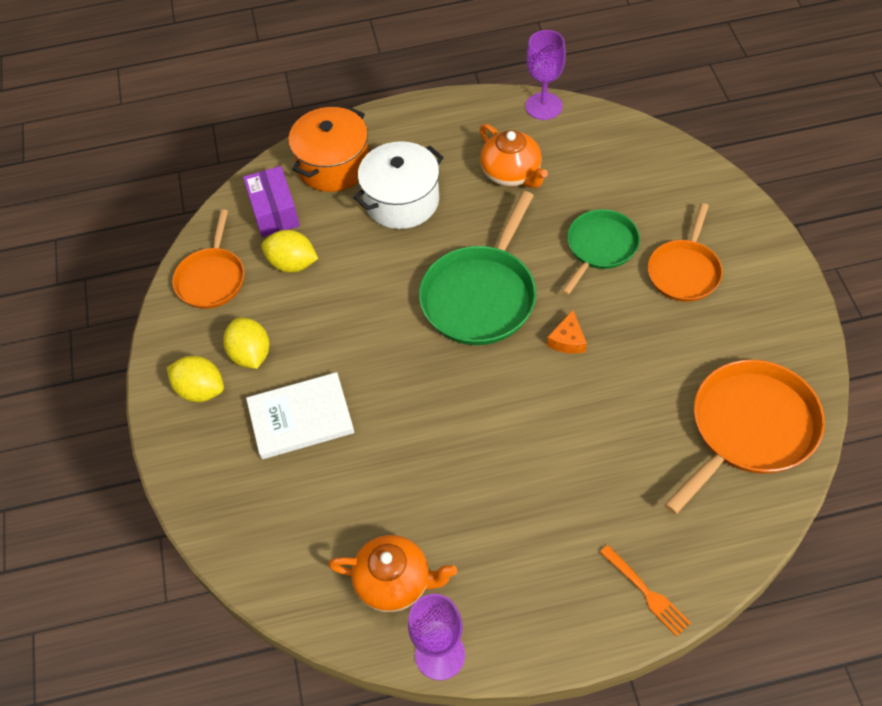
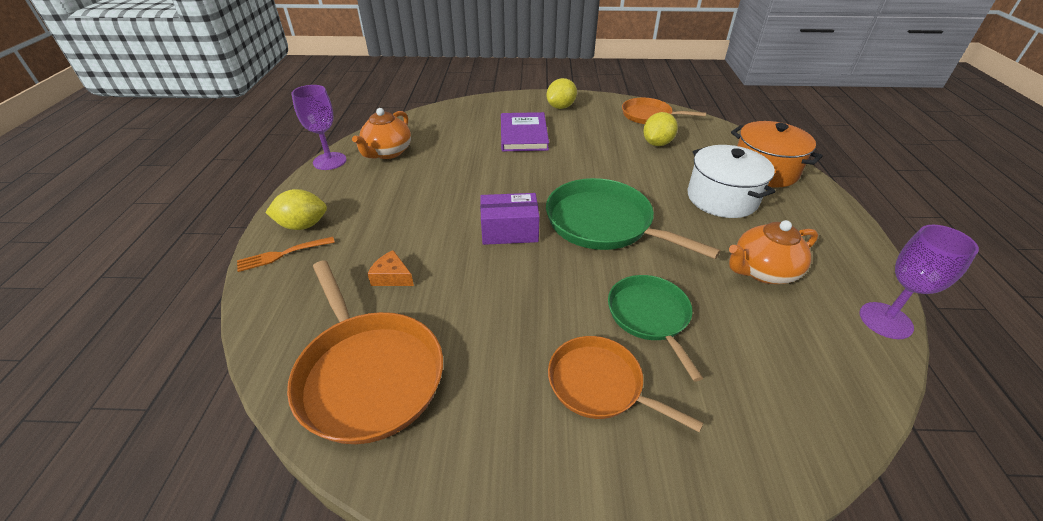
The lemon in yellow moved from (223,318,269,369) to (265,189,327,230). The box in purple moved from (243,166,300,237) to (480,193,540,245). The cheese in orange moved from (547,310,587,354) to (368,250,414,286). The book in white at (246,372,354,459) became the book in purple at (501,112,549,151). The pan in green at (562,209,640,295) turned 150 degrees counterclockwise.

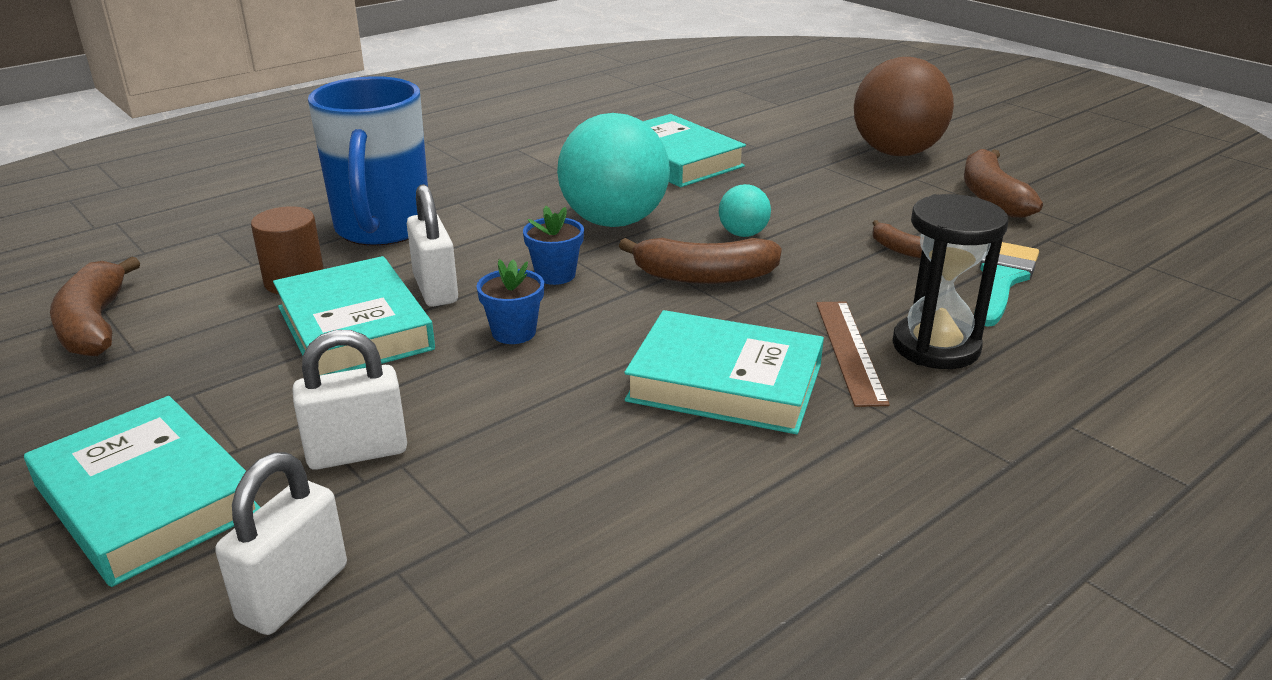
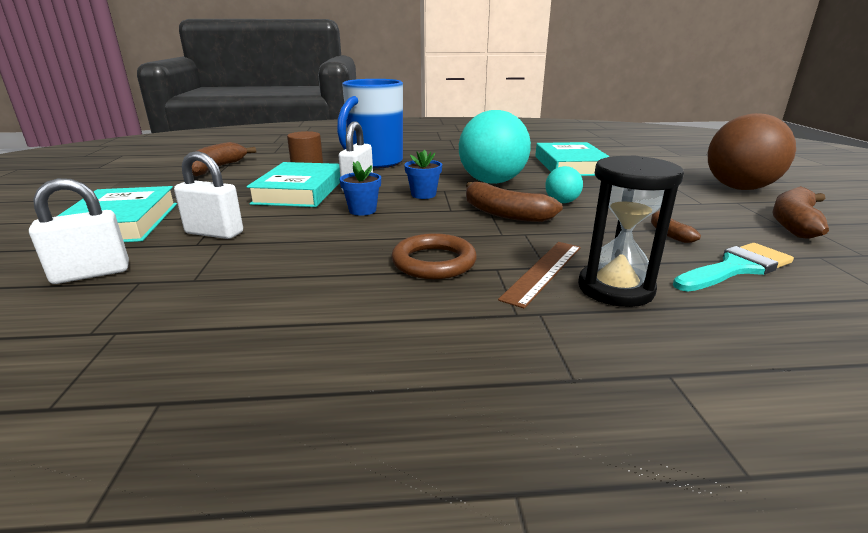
The book in turquoise at (624,310,824,434) was replaced by the ring in brown at (392,233,477,279).

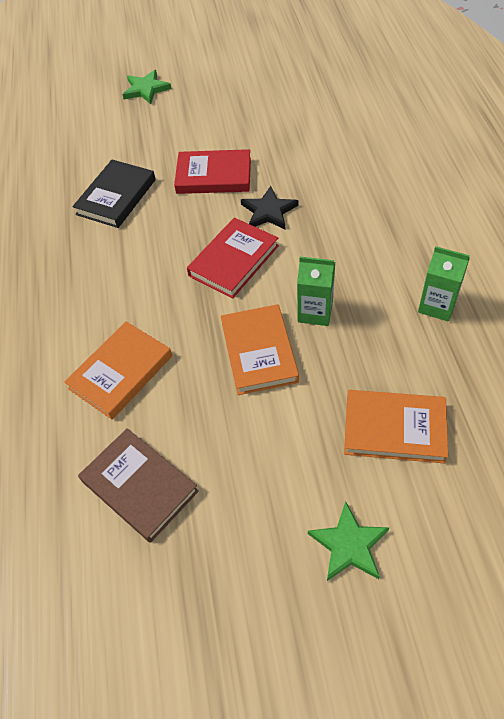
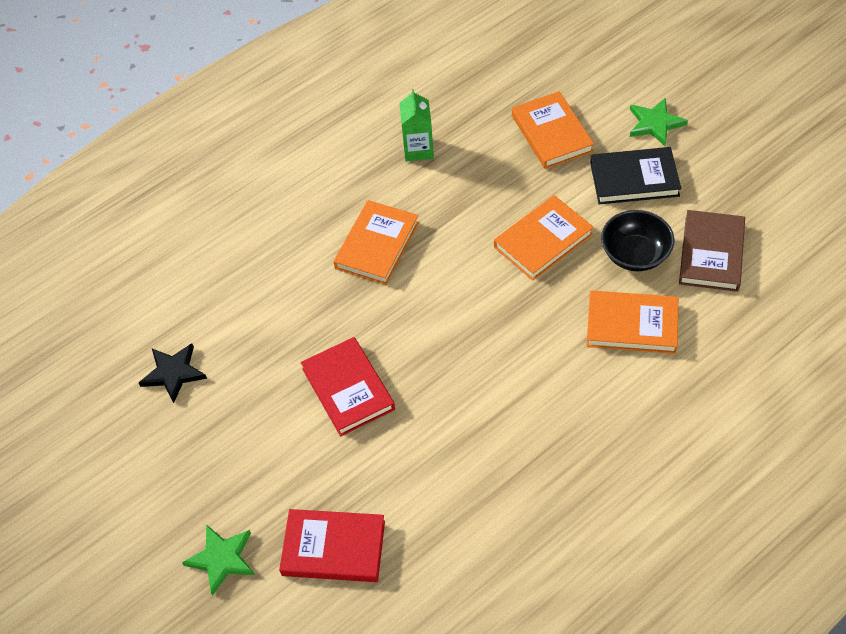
The carton in green at (297,257,335,326) disappeared. The book in orange at (333,200,419,285) appeared. The bowl in black at (601,210,674,271) appeared. The book in black moved from (73,160,156,228) to (590,147,681,205). The book in red moved from (187,218,279,299) to (279,509,385,582). The star in black moved from (241,186,299,230) to (139,343,207,403).

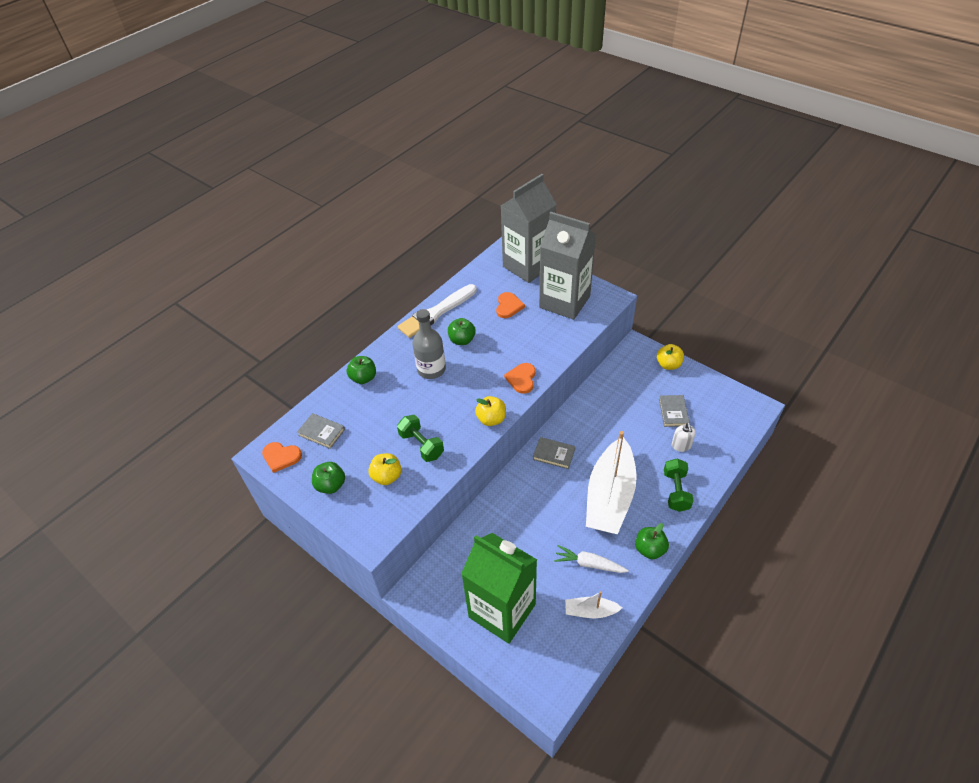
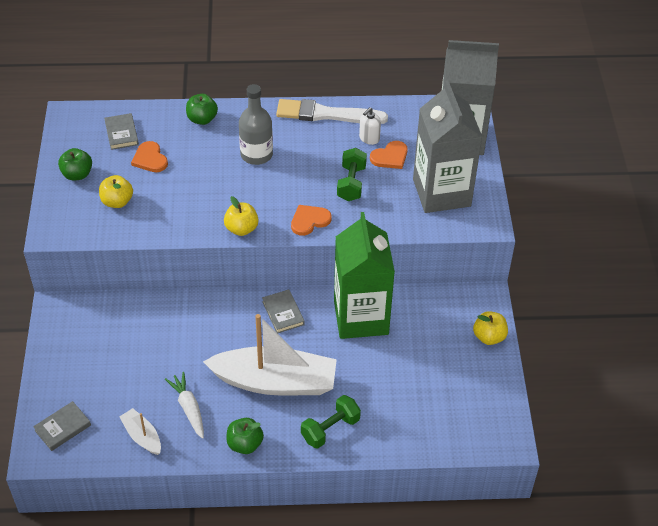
The apple in green at (448,318,476,345) disappeared. The heart in orange moved from (262,442,302,473) to (131,141,168,172). The dumbbell in green moved from (397,415,444,462) to (337,148,367,201). The carton in green moved from (461,533,537,644) to (334,212,395,339). The book in grey moved from (659,395,690,427) to (33,401,91,451). The soap dispenser in white moved from (672,423,696,452) to (359,107,381,145). The boat in white at (586,431,637,534) turned 150 degrees counterclockwise.

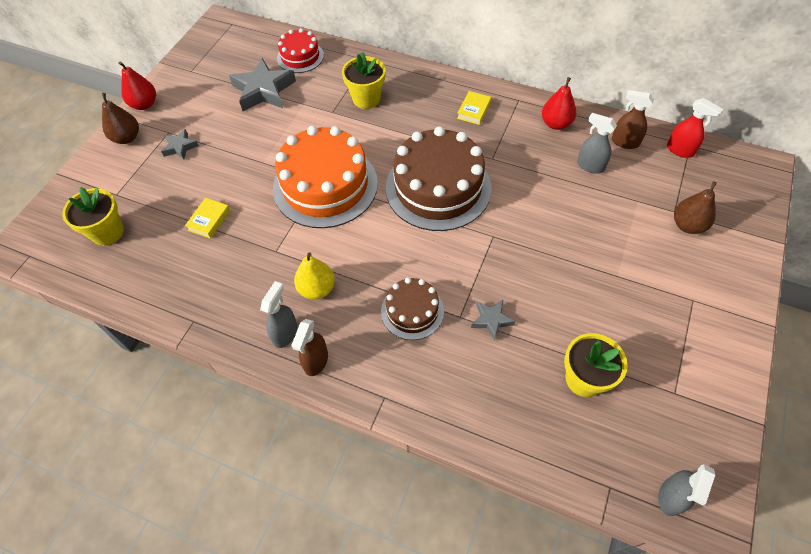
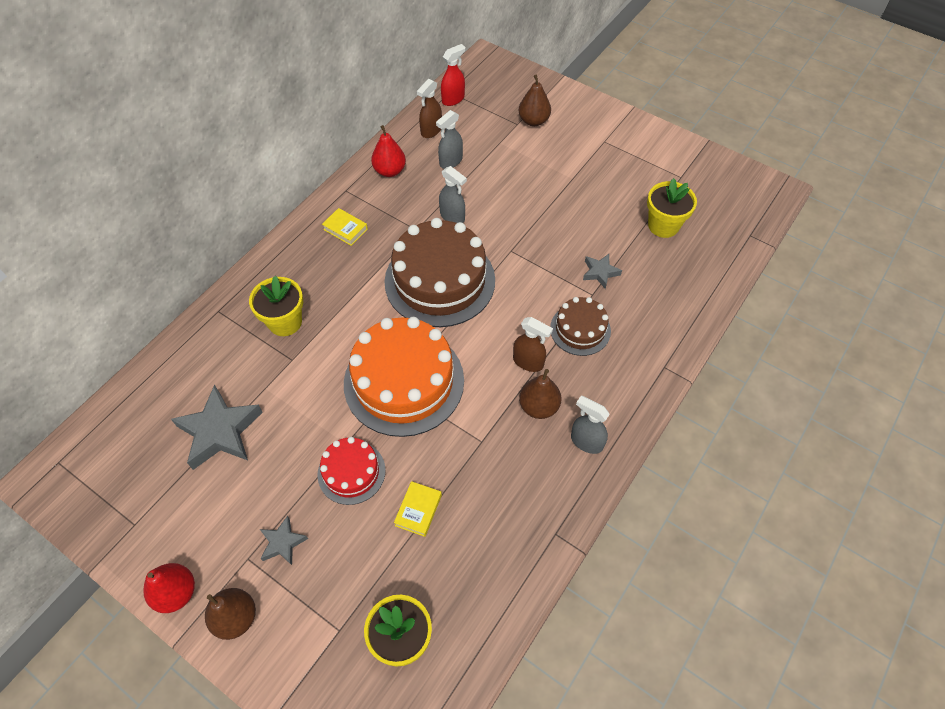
The cake in red moved from (277,28,324,73) to (317,437,386,505). The spray bottle in brown moved from (291,319,328,376) to (513,317,553,372). The spray bottle in grey moved from (658,464,715,516) to (439,166,467,223). The pear in yellow at (294,252,335,299) became the pear in brown at (519,369,561,419). The book in yellow at (185,198,230,239) turned 75 degrees clockwise.

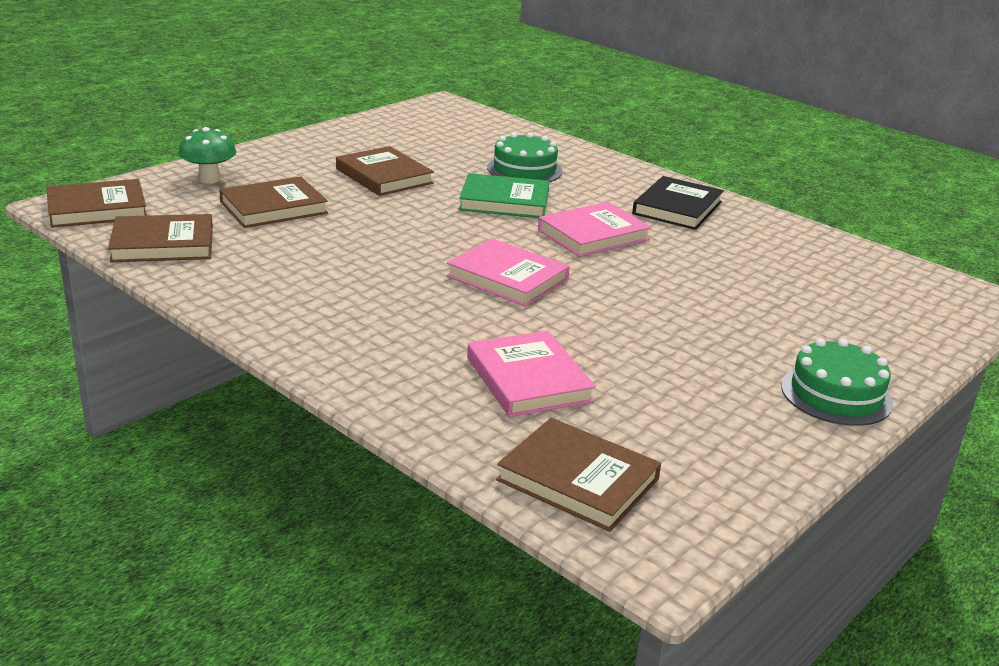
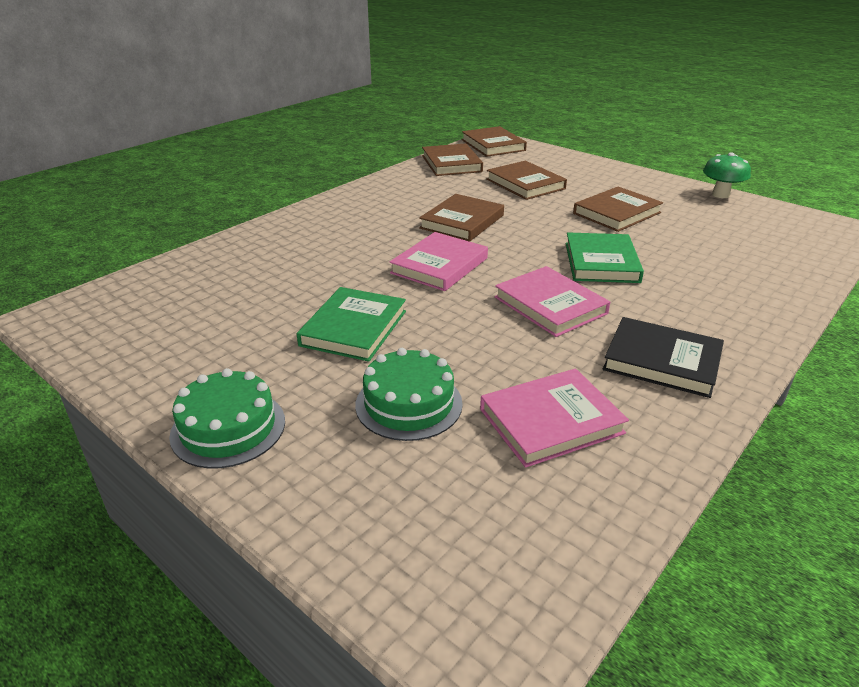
The book in green at (297,287,406,362) appeared. The mushroom in green moved from (178,127,236,184) to (703,152,751,198). The book in pink moved from (467,331,596,417) to (480,369,629,467). The cake in green moved from (487,133,563,182) to (355,348,463,441). The book in brown moved from (496,418,661,532) to (419,194,504,242).

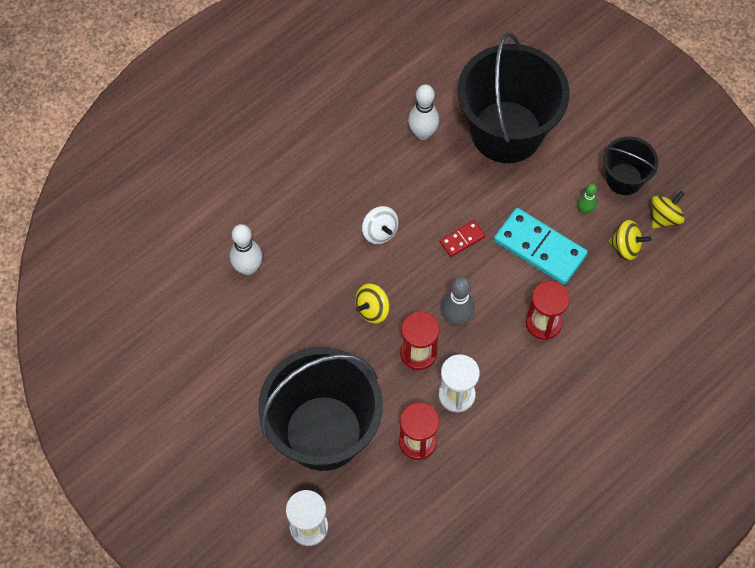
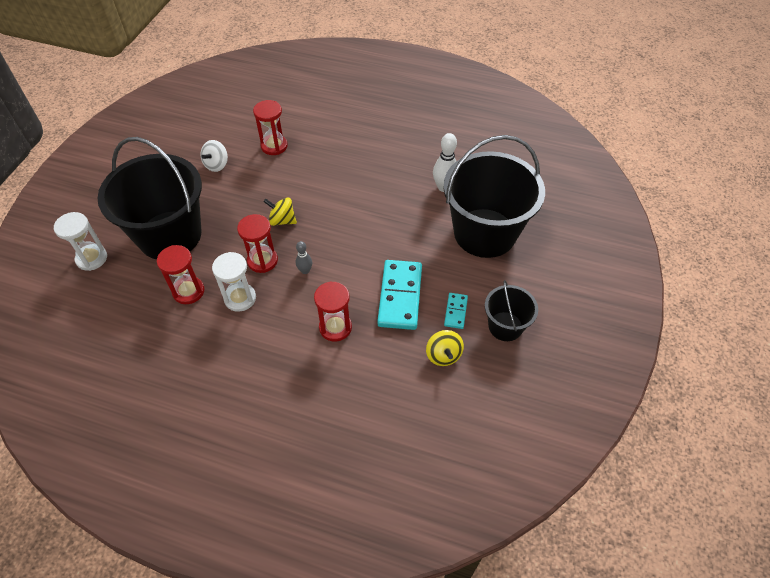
The domino in red at (440,220,485,257) disappeared. The spinning top in yellow at (652,191,685,229) disappeared. The spinning top in white moved from (362,206,398,244) to (200,140,228,172). The bowling pin in white at (230,224,262,275) was replaced by the hourglass in red at (253,100,288,155). The bowling pin in green at (578,184,597,215) was replaced by the domino in turquoise at (444,293,468,329). The bowling pin in grey at (442,276,475,326) changed to 0.59 times the size.

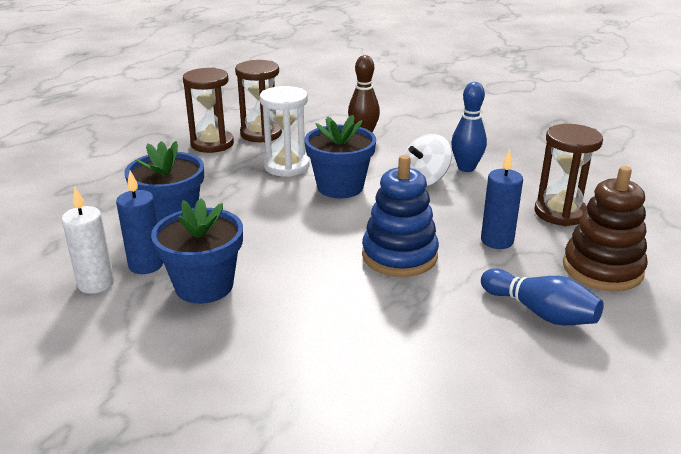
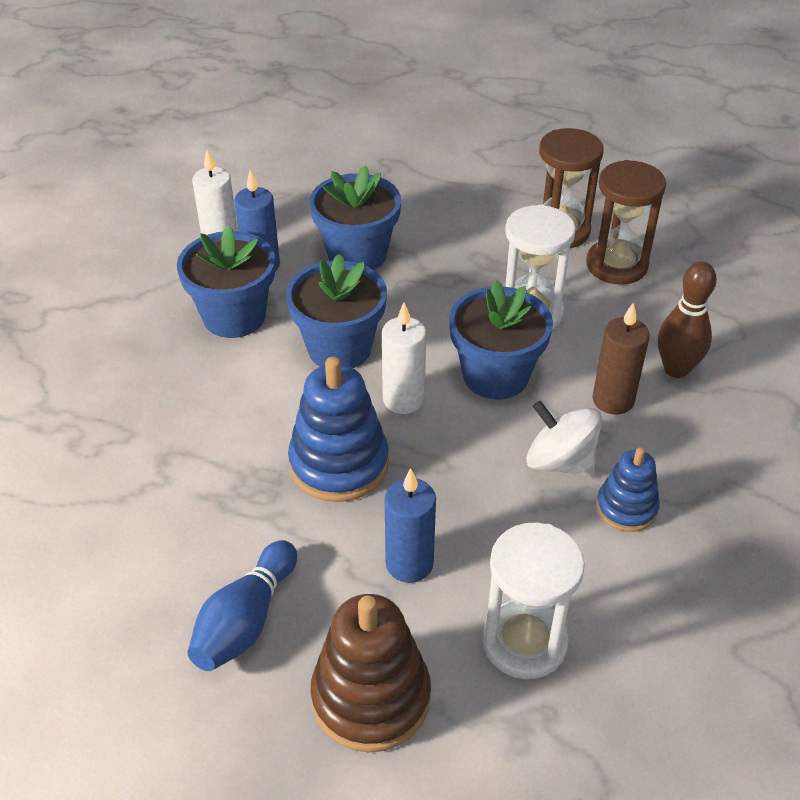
The flower pot in blue at (286,254,387,368) appeared. The candle in white at (382,302,426,414) appeared. The candle in brown at (593,302,650,415) appeared. The bowling pin in blue at (451,82,487,172) was replaced by the stacking toy in blue at (596,447,660,532). The hourglass in brown at (535,124,603,226) became the hourglass in white at (482,523,585,679).

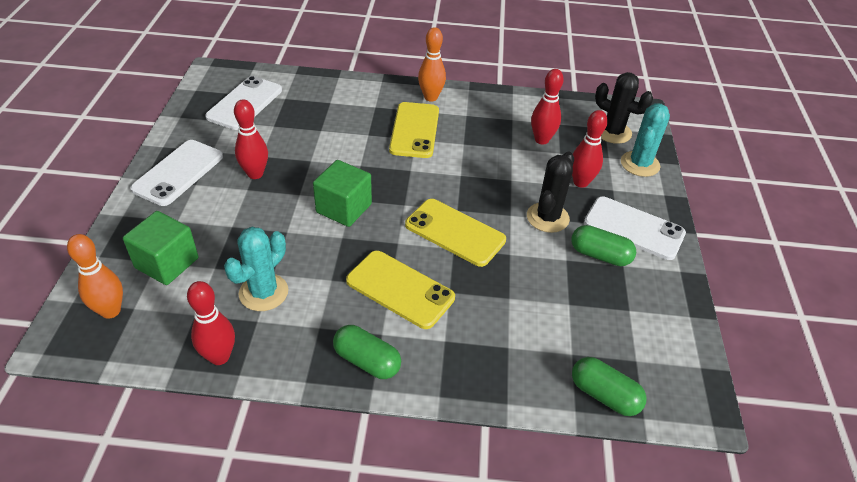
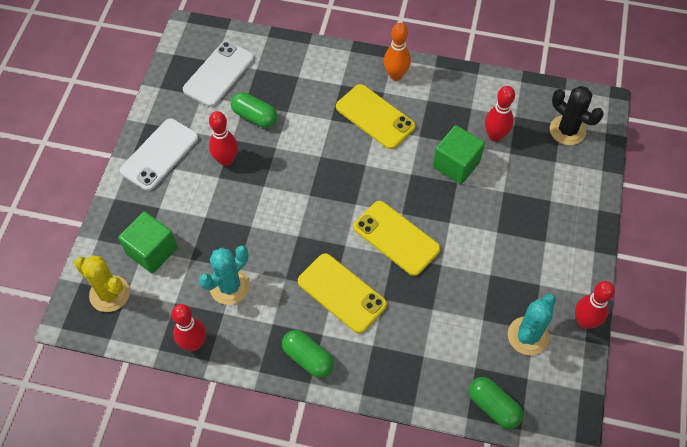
The cactus in black at (527,152,574,233) disappeared. The phone in white at (584,197,686,260) disappeared. The cube in green moved from (313,160,372,227) to (433,125,485,184). The capsule in green moved from (571,225,636,266) to (231,92,278,128). The bowling pin in red moved from (572,110,608,188) to (575,281,615,329). The cactus in turquoise moved from (621,103,670,177) to (508,294,556,355). The bowling pin in orange at (67,234,123,319) was replaced by the cactus in yellow at (74,255,130,312). The phone in yellow at (389,102,439,158) turned 60 degrees counterclockwise.

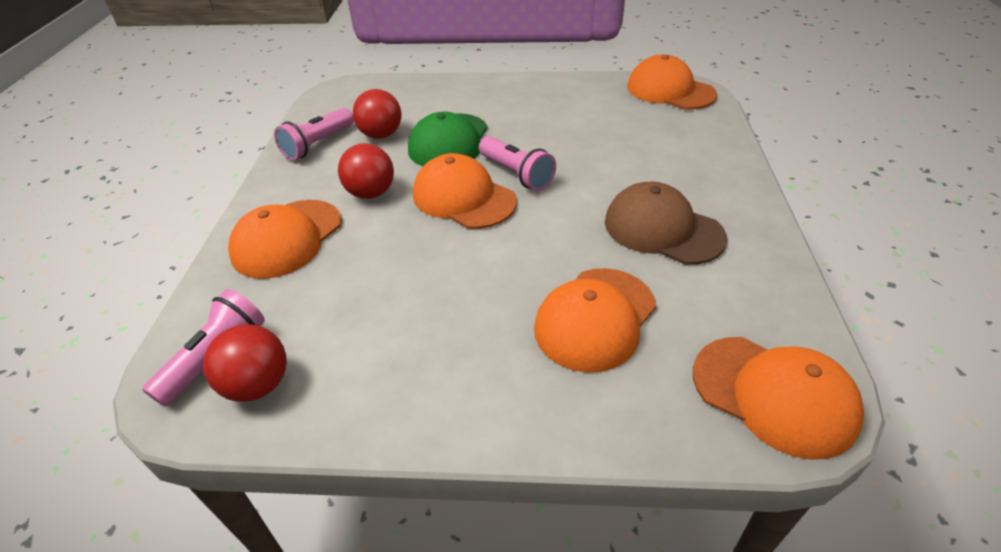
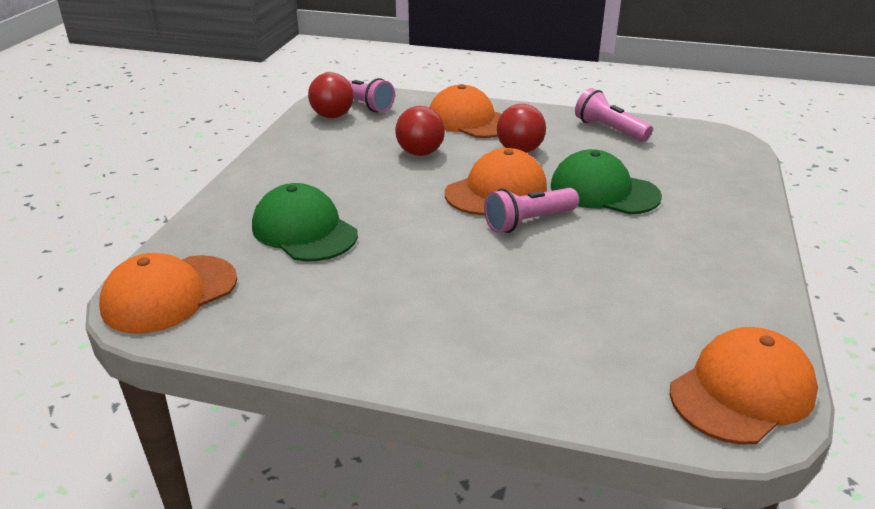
The cap in brown at (605,182,727,265) disappeared. The ball in red moved from (353,89,401,139) to (395,106,445,156). The cap in orange at (534,268,656,373) became the cap in green at (252,183,358,261).

